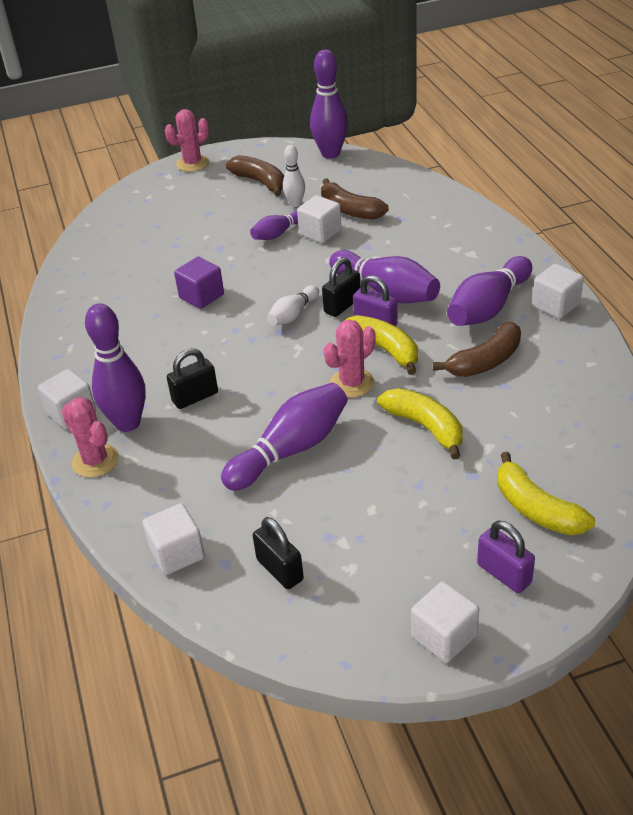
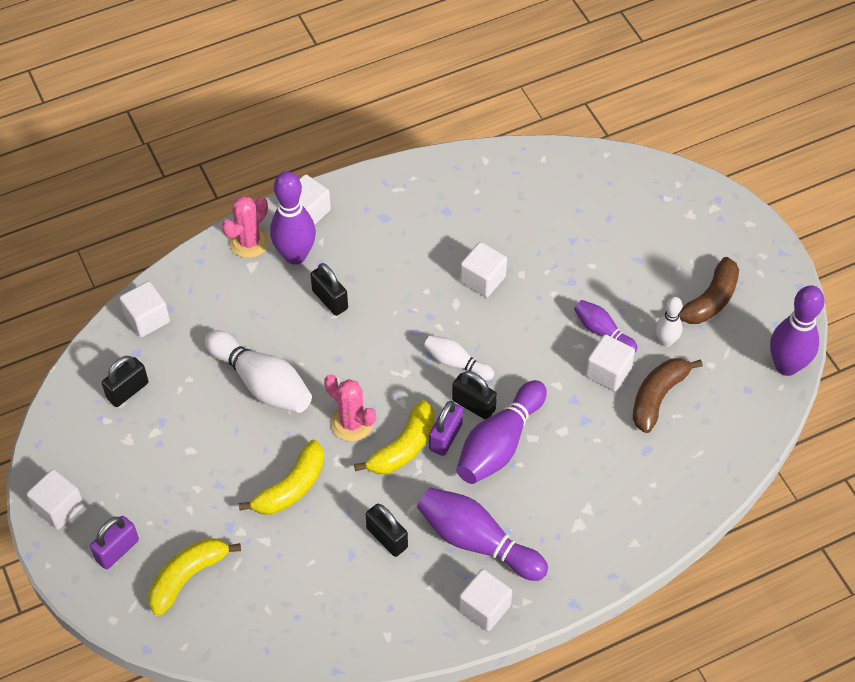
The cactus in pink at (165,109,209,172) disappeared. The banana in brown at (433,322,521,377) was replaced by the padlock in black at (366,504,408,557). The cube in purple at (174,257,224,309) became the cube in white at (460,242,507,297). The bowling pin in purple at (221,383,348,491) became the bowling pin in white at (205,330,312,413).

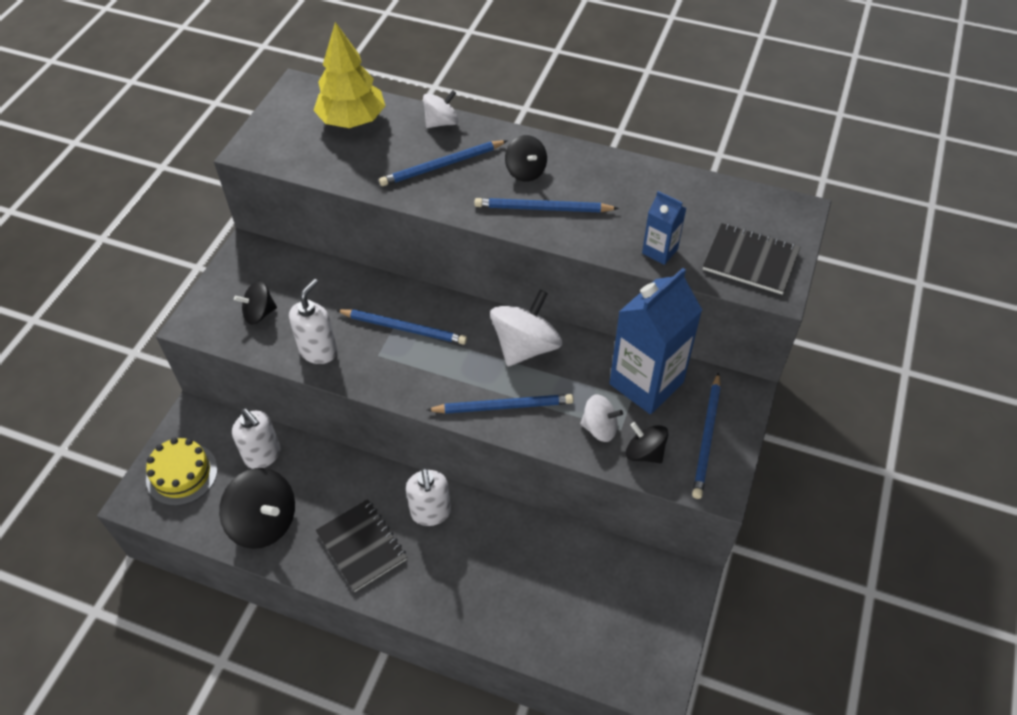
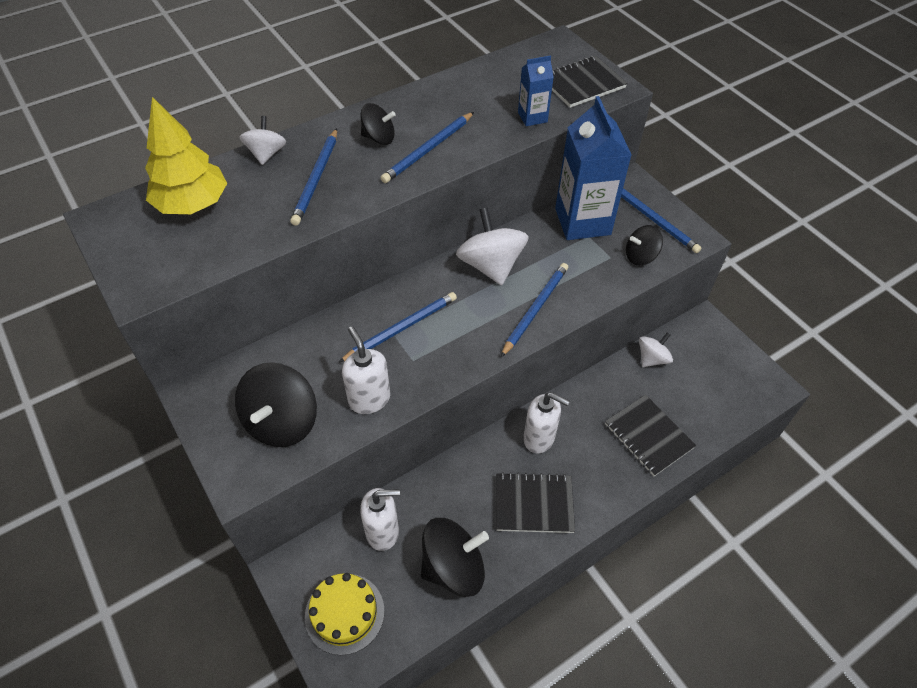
The notebook in black at (605,395,696,476) appeared. The spinning top in white moved from (580,394,623,442) to (639,332,673,367). The spinning top in black at (234,281,277,325) changed to 1.72 times the size.

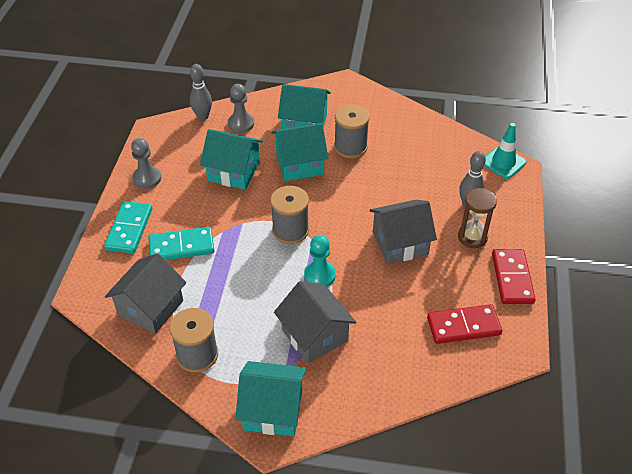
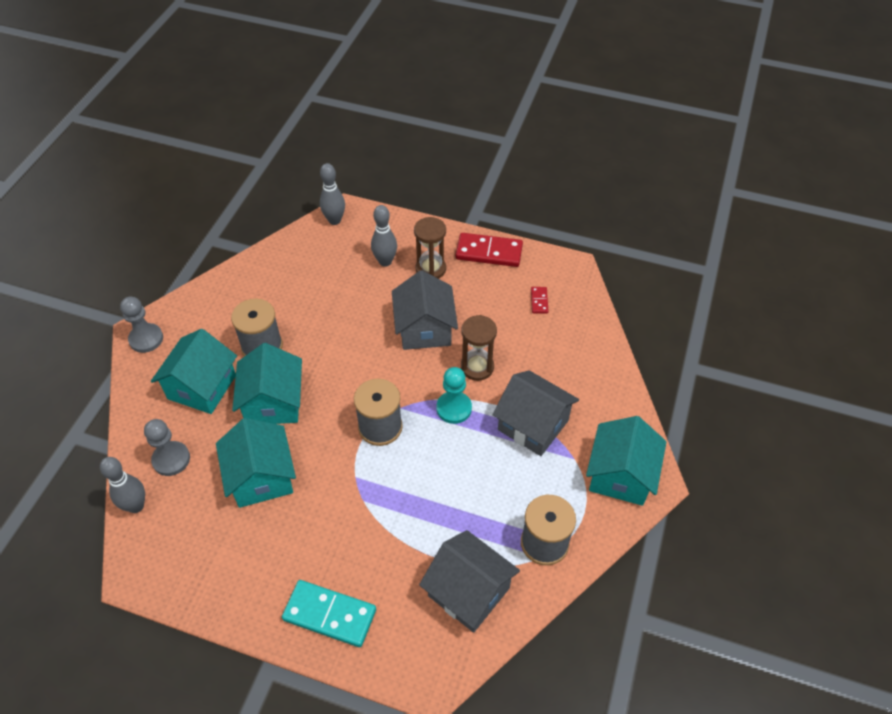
The domino in turquoise at (149,227,214,260) disappeared. The hourglass in brown at (461,315,497,381) appeared. The pawn in grey moved from (131,138,161,189) to (120,297,163,353). The traffic cone in turquoise at (484,123,527,179) was replaced by the bowling pin in grey at (320,163,345,225). The house in turquoise at (200,129,263,190) turned 45 degrees counterclockwise. The house in grey at (274,281,356,363) turned 60 degrees clockwise. The domino in red at (427,304,502,344) changed to 0.48 times the size.

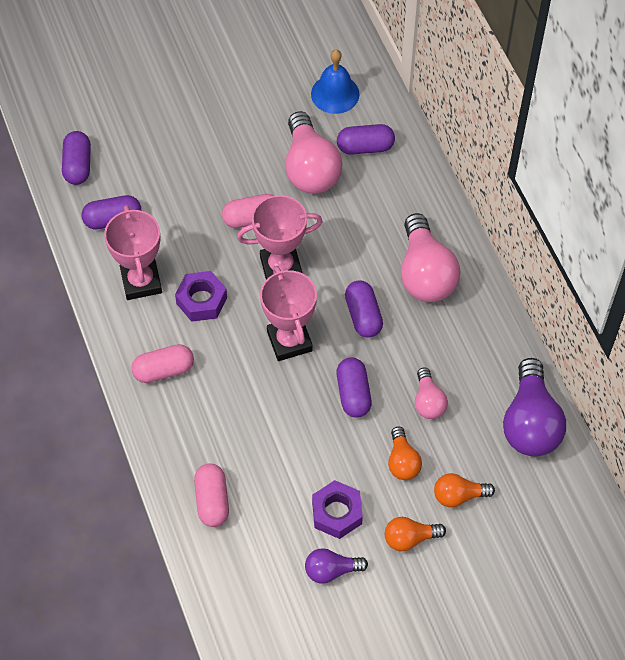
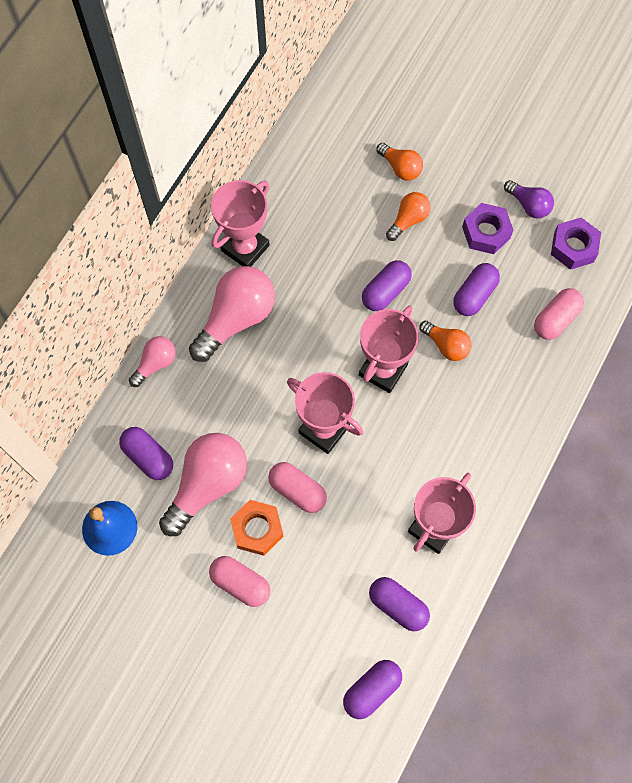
The light bulb in purple at (503,358,566,456) disappeared. The trophy in pink at (211,180,270,267) appeared. The nut in orange at (230,500,284,556) appeared. The capsule in pink moved from (131,344,194,383) to (209,556,270,607). The nut in purple moved from (175,271,227,322) to (551,218,601,270). The capsule in purple moved from (345,280,383,338) to (453,263,500,316). The light bulb in orange moved from (385,517,446,551) to (419,321,471,361). The light bulb in pink moved from (415,368,448,419) to (129,336,176,387).

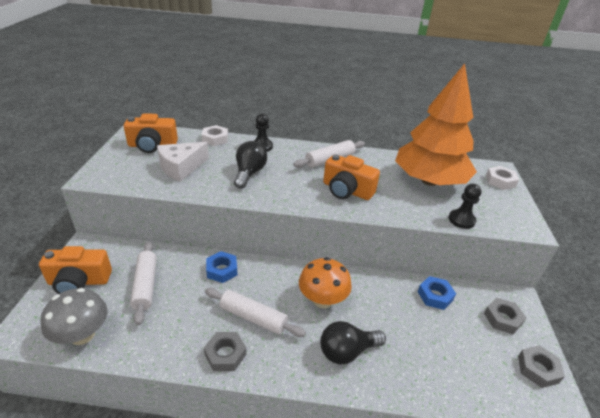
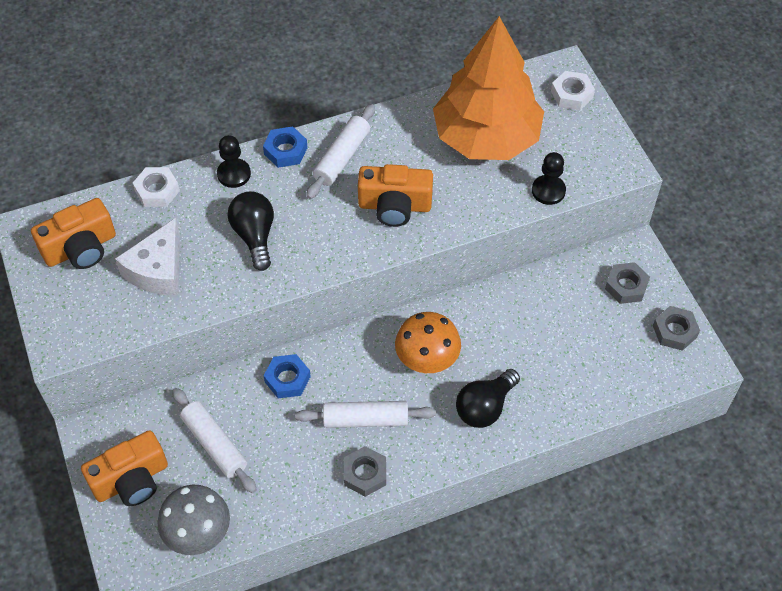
The nut in blue moved from (418,276,456,310) to (263,126,308,168).

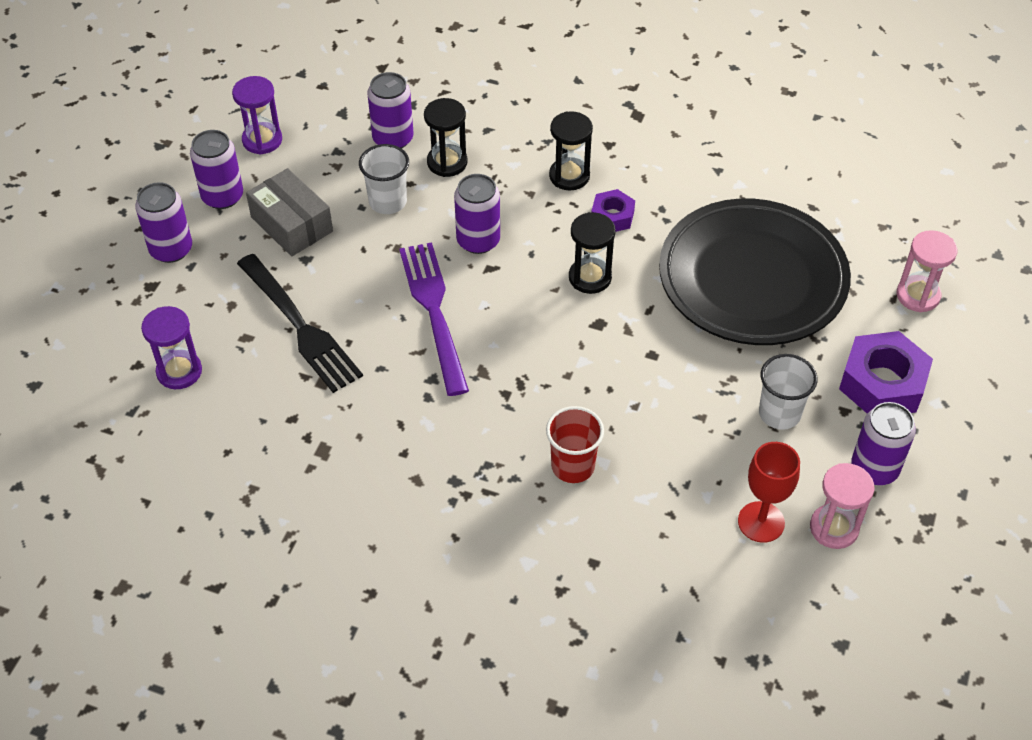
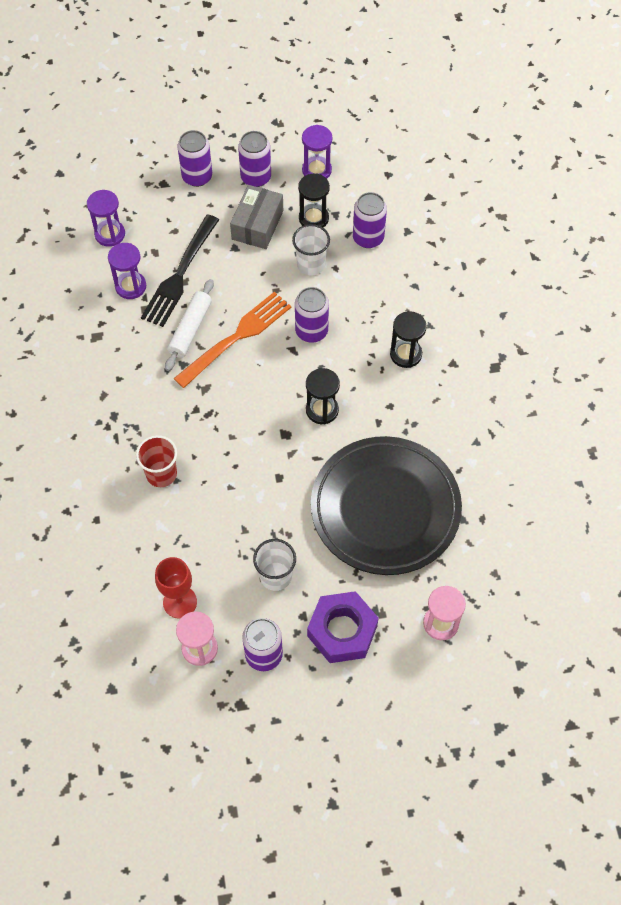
The nut in purple at (591,189,635,232) disappeared. The hourglass in purple at (108,243,146,299) appeared. The rolling pin in white at (165,279,214,371) appeared. The hourglass in black moved from (424,98,468,177) to (298,173,330,227). The fork in purple at (399,242,469,396) became the fork in orange at (174,292,291,388).

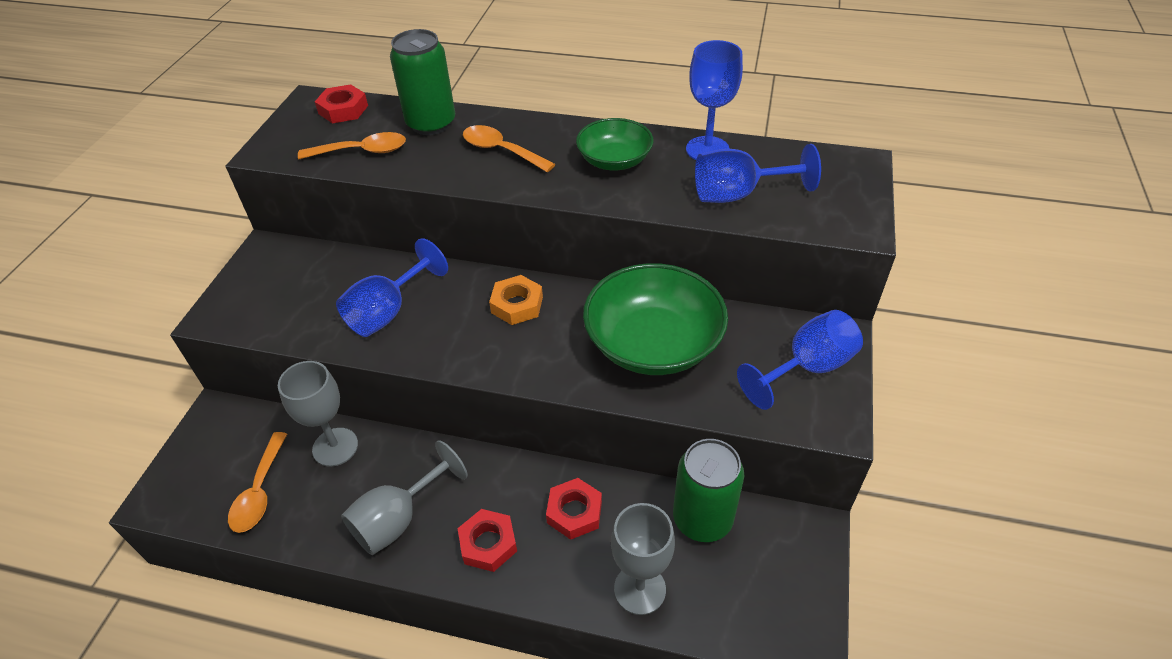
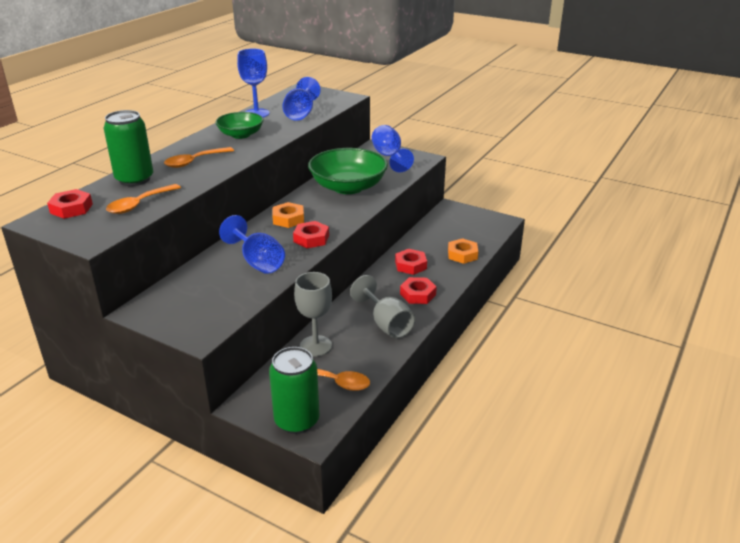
The nut in red at (293,221,329,248) appeared. The can in green moved from (673,439,744,542) to (269,347,320,434). The goblet in grey at (611,503,675,615) was replaced by the nut in orange at (448,238,478,264). The spoon in orange at (298,132,406,159) turned 150 degrees counterclockwise.

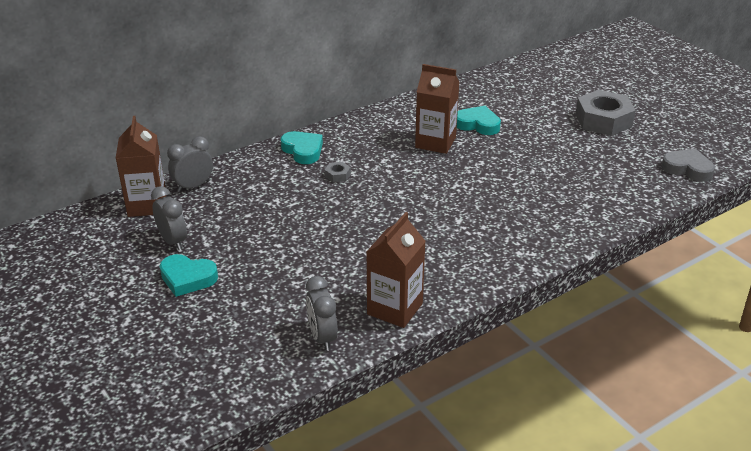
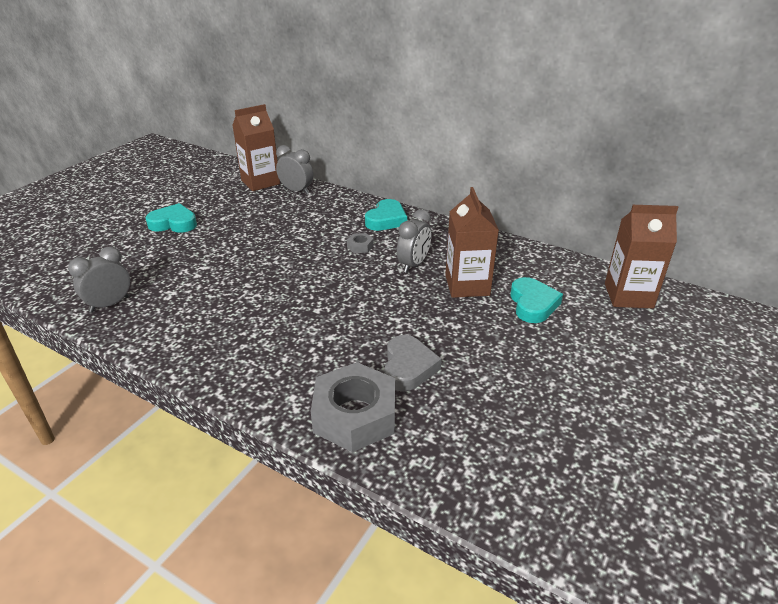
The clock in grey moved from (151,186,187,250) to (397,209,431,273). The carton in brown moved from (367,212,426,328) to (605,205,678,308). The nut in grey moved from (575,90,636,136) to (311,362,395,452). The heart in grey moved from (661,149,715,182) to (385,335,442,392). The heart in turquoise at (160,254,218,297) turned 105 degrees clockwise.

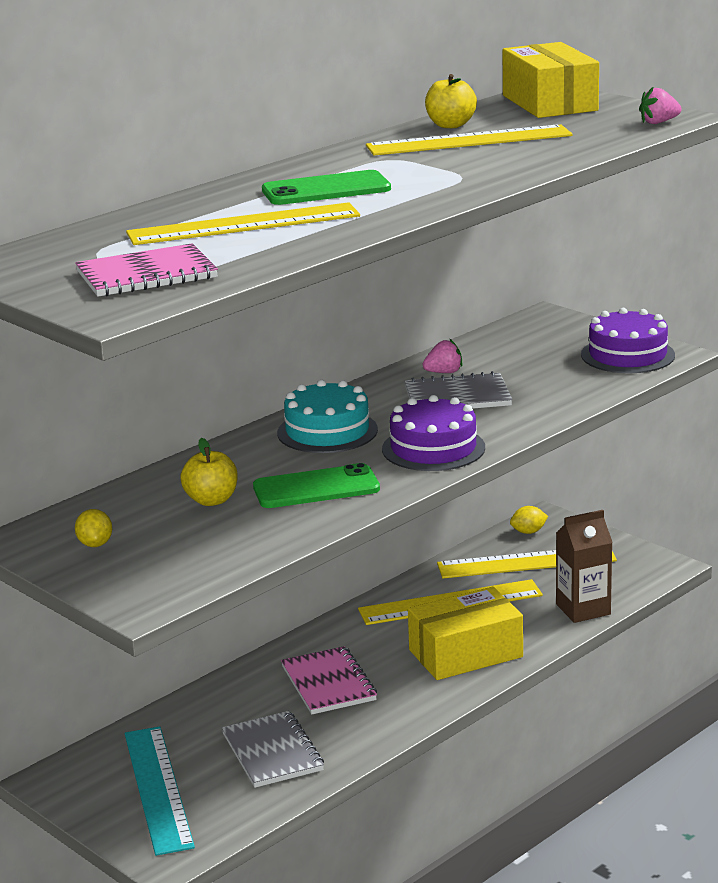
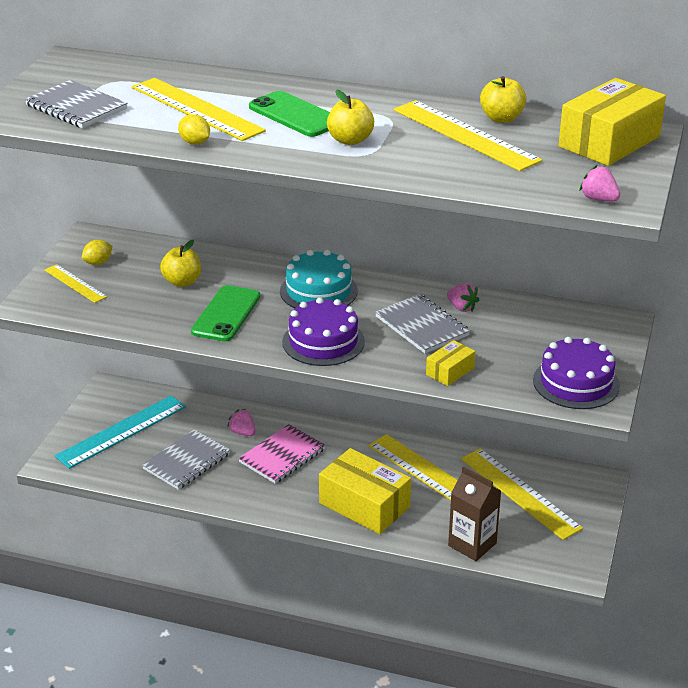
The ruler in yellow at (44,264,107,303) appeared. The strawberry in pink at (227,409,255,436) appeared. The apple in yellow at (327,89,374,145) appeared. The box in yellow at (426,340,475,386) appeared. The lemon in yellow moved from (510,506,548,534) to (178,114,210,145). The notebook in pink at (75,243,218,297) became the notebook in grey at (25,80,128,128). The phone in green at (253,463,380,508) turned 60 degrees clockwise.

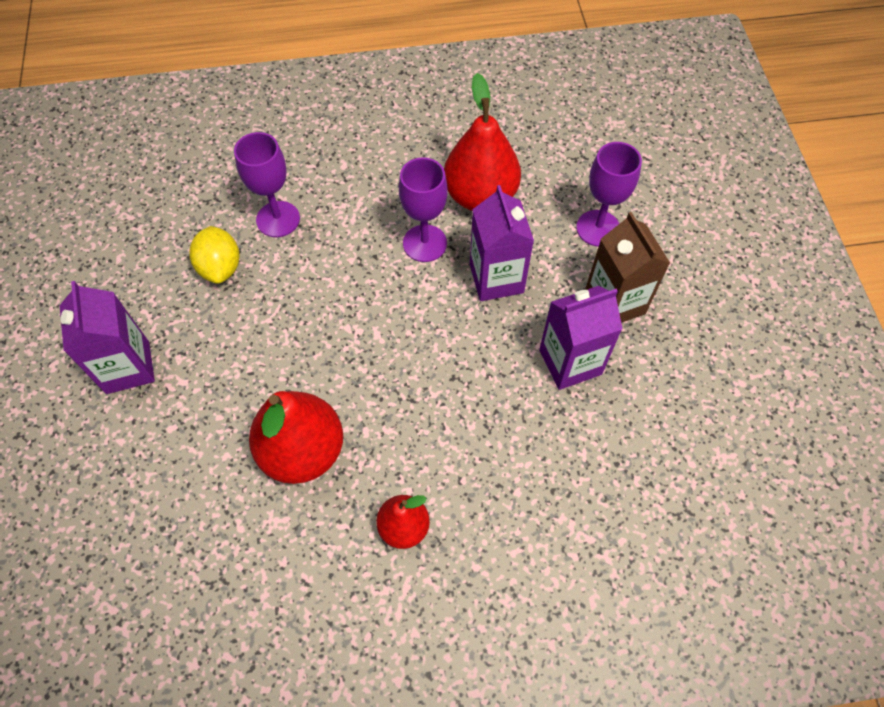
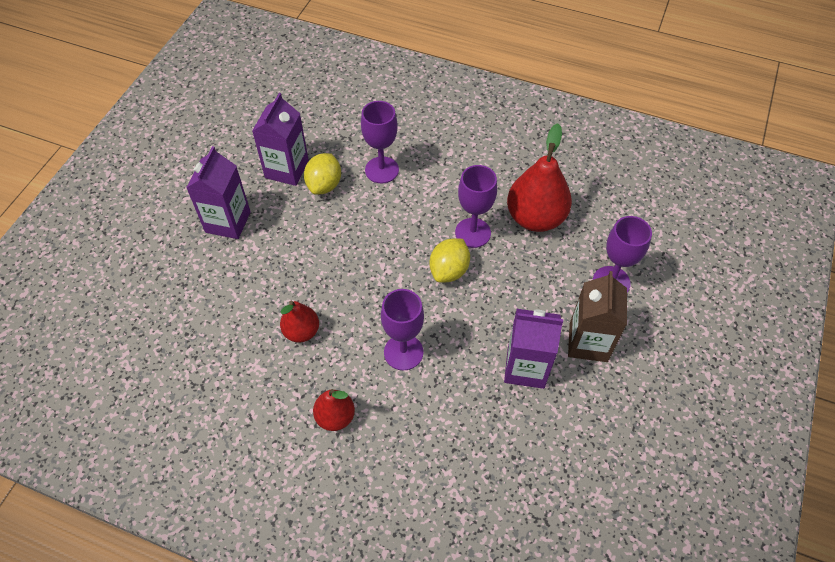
The goblet in purple at (381,289,424,370) appeared. The lemon in yellow at (429,238,470,283) appeared. The carton in purple moved from (470,185,534,301) to (252,93,309,186). The pear in red at (249,391,343,484) changed to 0.56 times the size.

